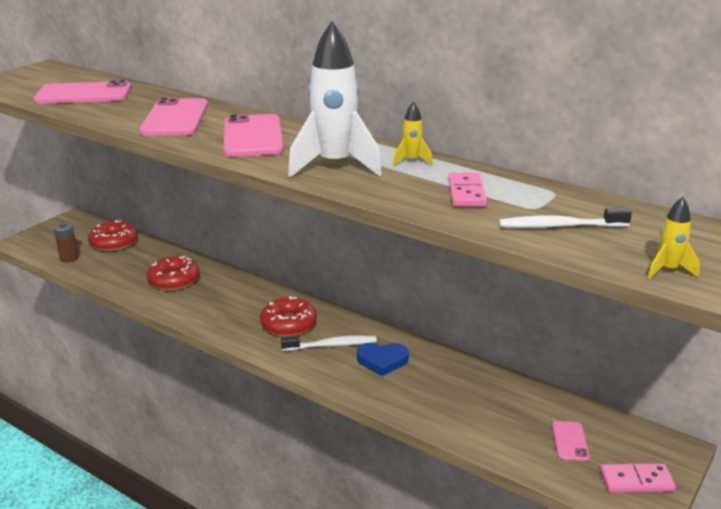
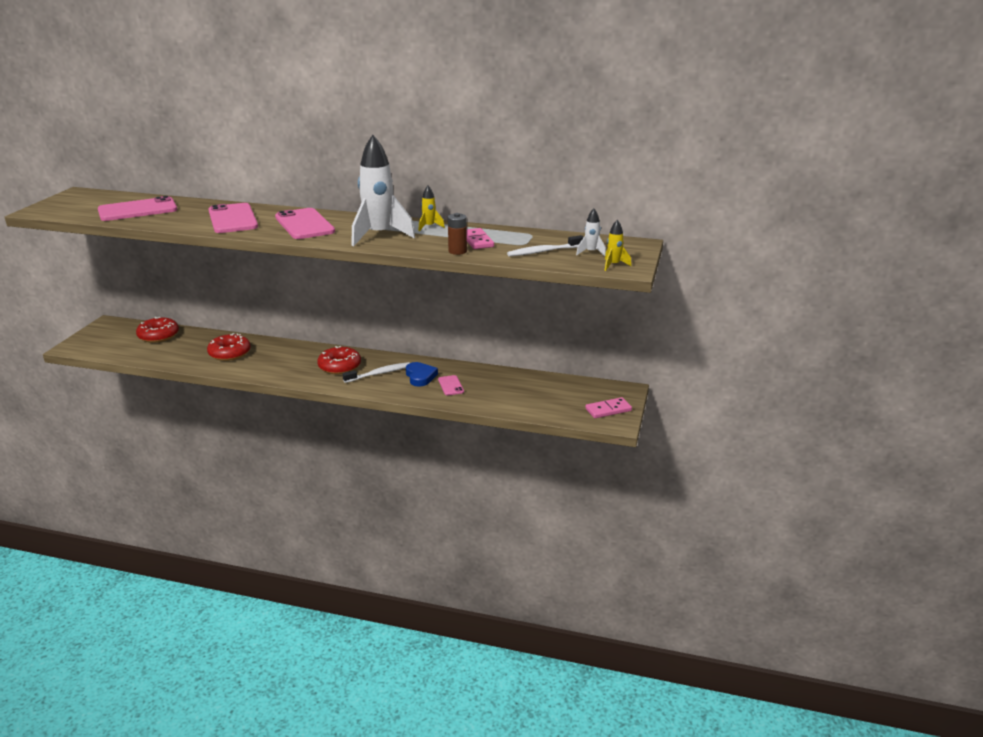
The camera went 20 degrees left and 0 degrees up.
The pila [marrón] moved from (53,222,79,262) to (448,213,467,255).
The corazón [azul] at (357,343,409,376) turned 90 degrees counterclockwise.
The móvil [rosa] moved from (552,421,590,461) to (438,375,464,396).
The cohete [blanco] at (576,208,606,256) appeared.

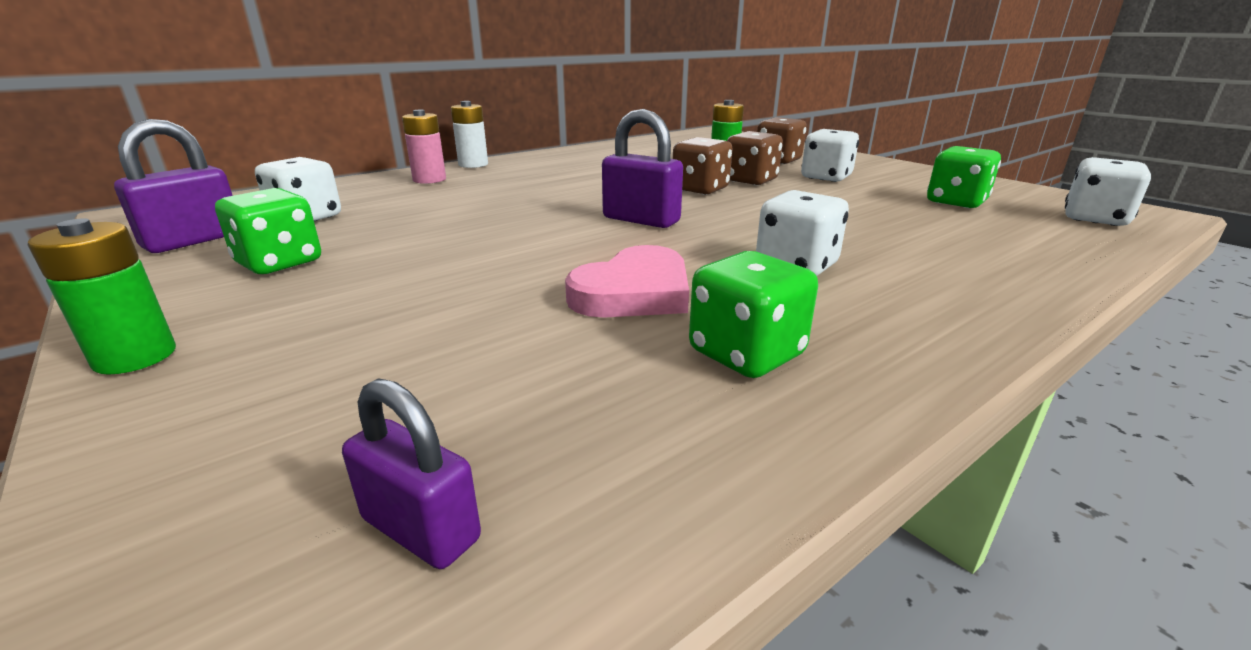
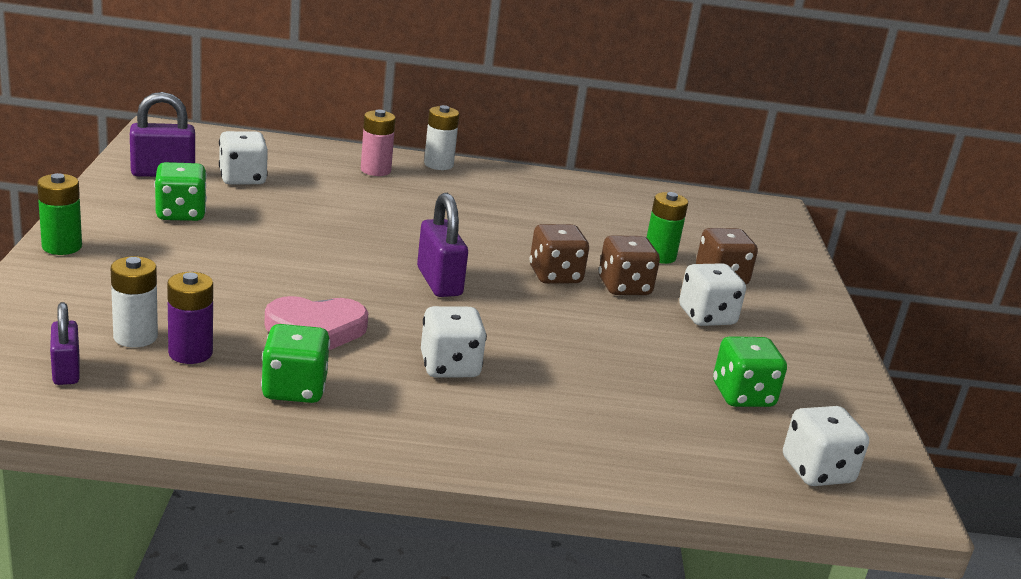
The camera went 35 degrees right and 0 degrees up.
The pila [blanco] at (111,256,158,348) appeared.
The pila [morado] at (167,272,213,364) appeared.

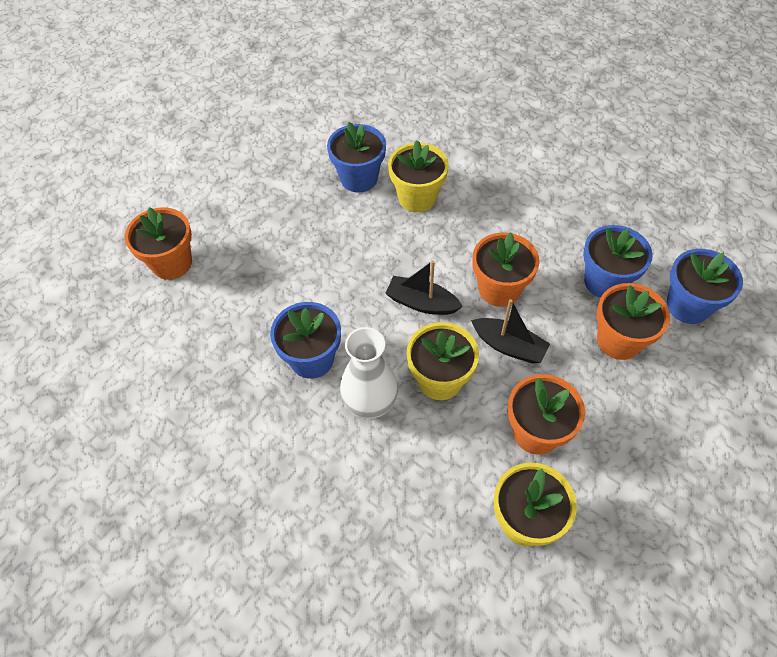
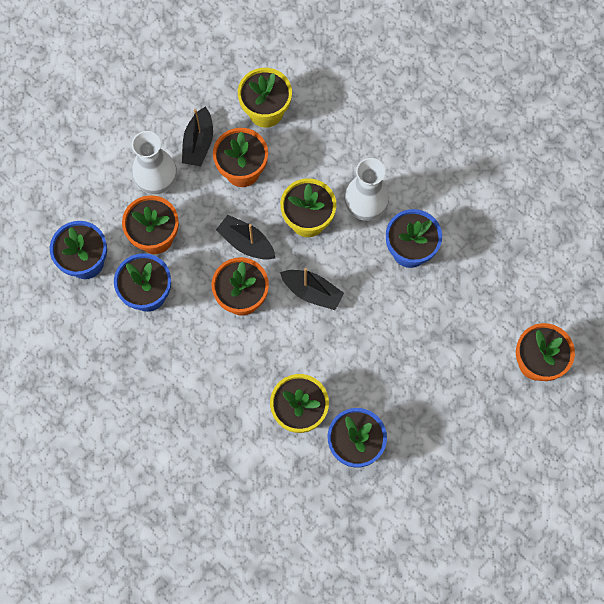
The camera went 175 degrees left and 15 degrees up.
The florero [blanco] at (132,131,177,195) appeared.
The barco [negro] at (182,107,213,167) appeared.

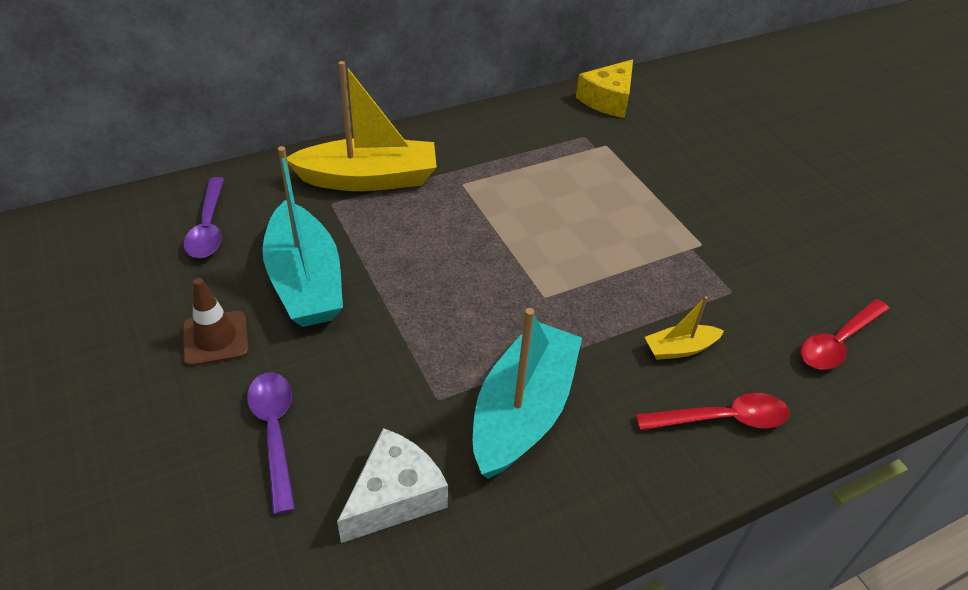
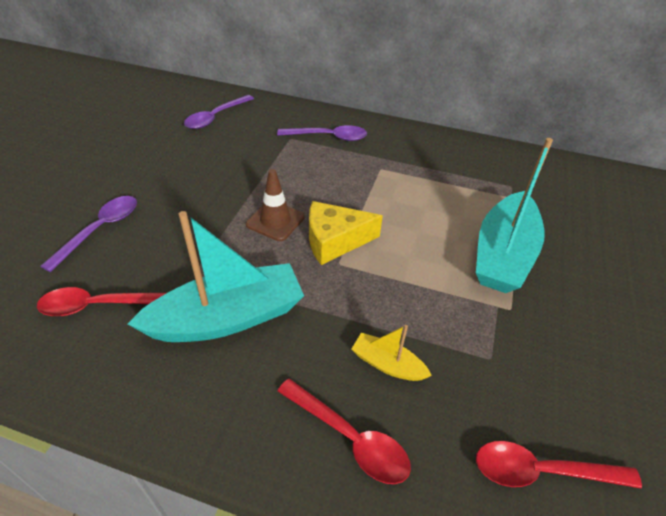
The camera went 45 degrees right and 0 degrees up.
The cono de tráfico [marrón] moved from (183,278,249,366) to (246,169,305,241).
The barco [turquesa] moved from (262,146,343,327) to (476,138,553,293).
The barco [amarillo] at (287,61,437,191) was replaced by the cuchara [morado] at (277,125,367,141).
The queso [blanco] at (337,428,448,543) was replaced by the cuchara [rojo] at (37,287,166,316).
The queso [amarillo] moved from (576,59,633,118) to (309,201,383,265).

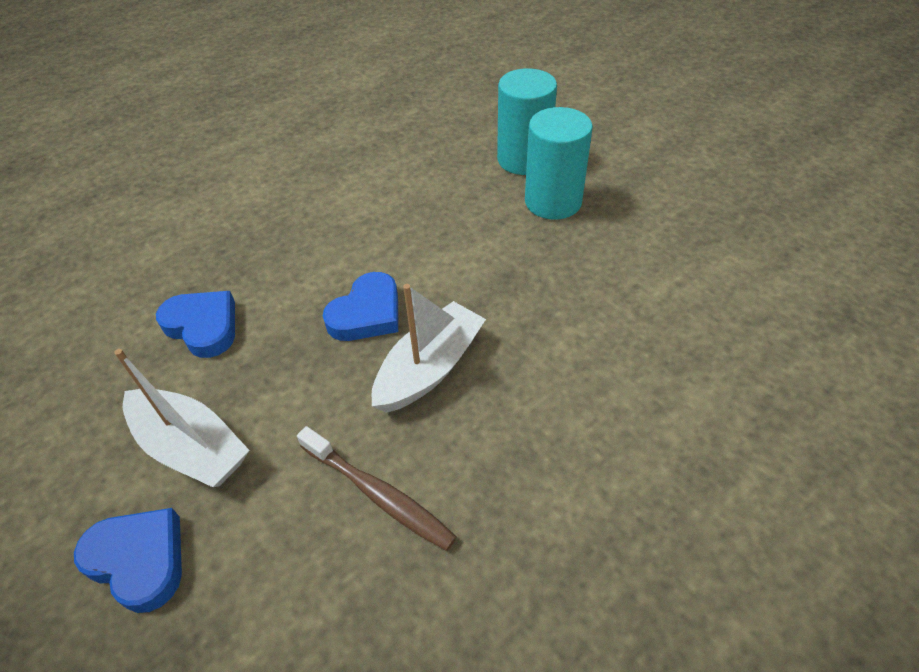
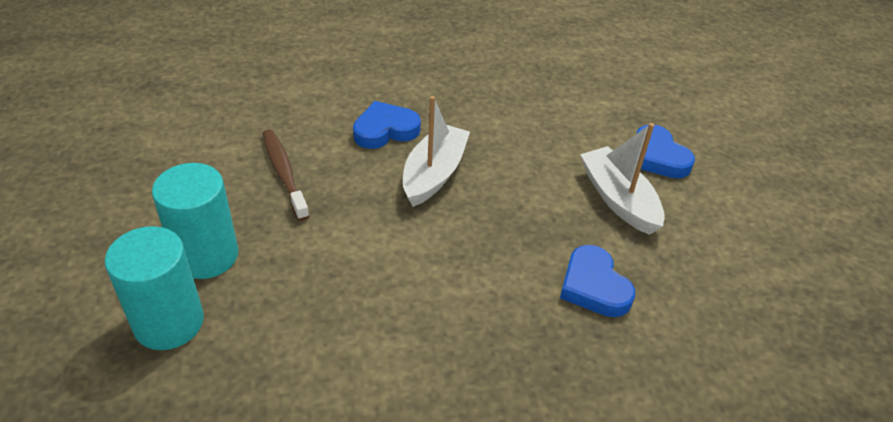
The camera went 155 degrees left and 5 degrees down.
The cepillo de dientes [marrón] moved from (297,426,457,551) to (262,130,310,221).
The corazón [azul] moved from (322,272,398,341) to (353,101,421,149).
The barco [blanco] at (372,284,486,413) turned 135 degrees clockwise.

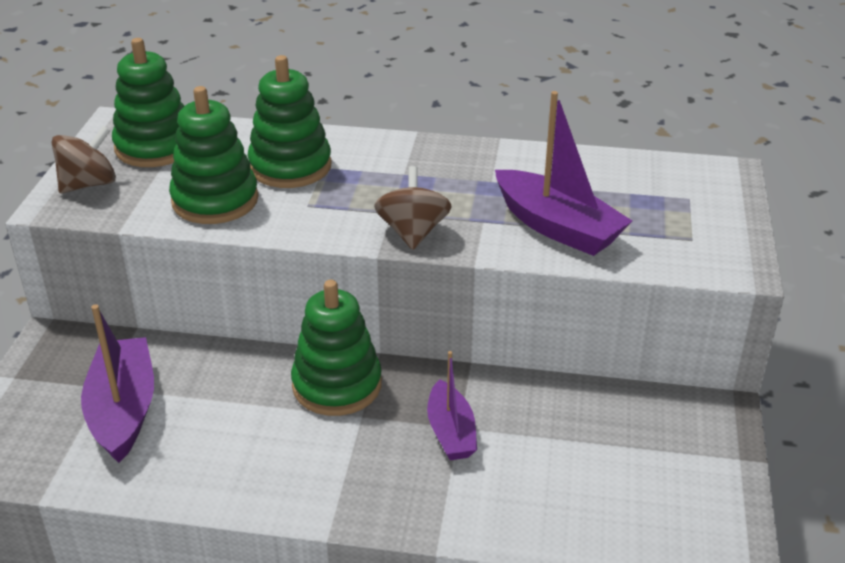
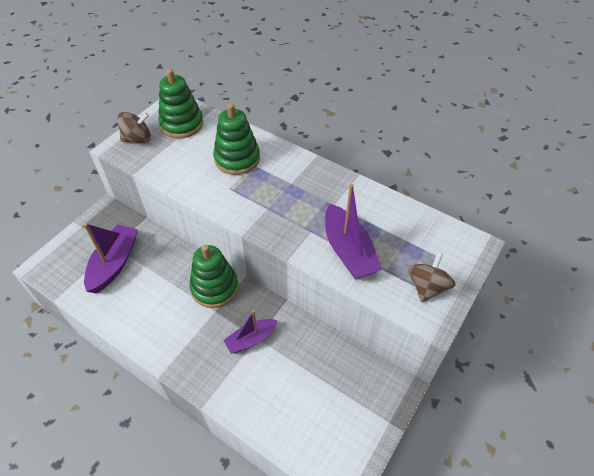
The camera went 25 degrees right and 15 degrees up.
The juguete apilable [verde] at (169,86,259,224) disappeared.
The peonza [marrón] moved from (374,166,452,250) to (408,251,455,302).
The barco [morado] at (427,351,477,460) turned 45 degrees clockwise.

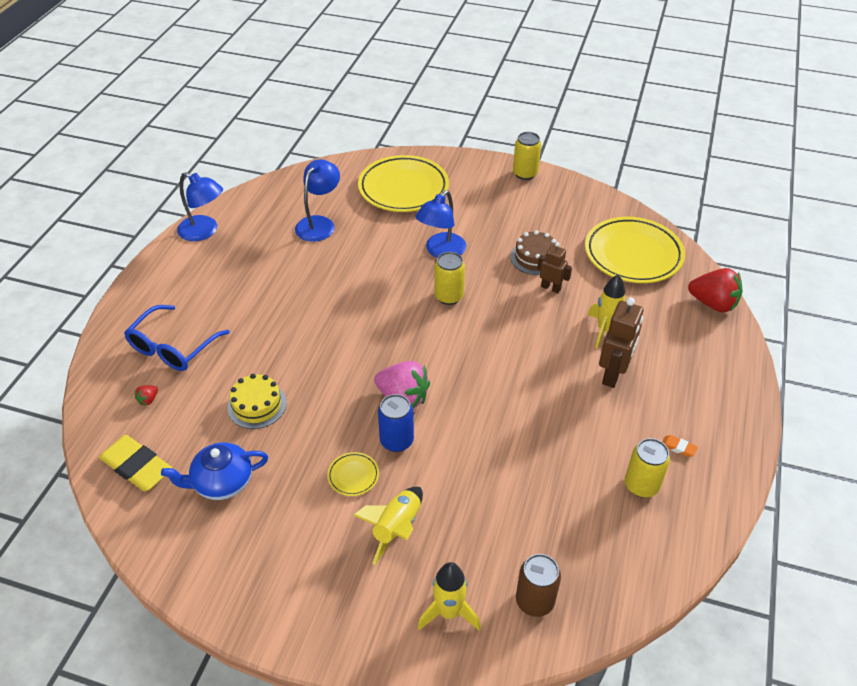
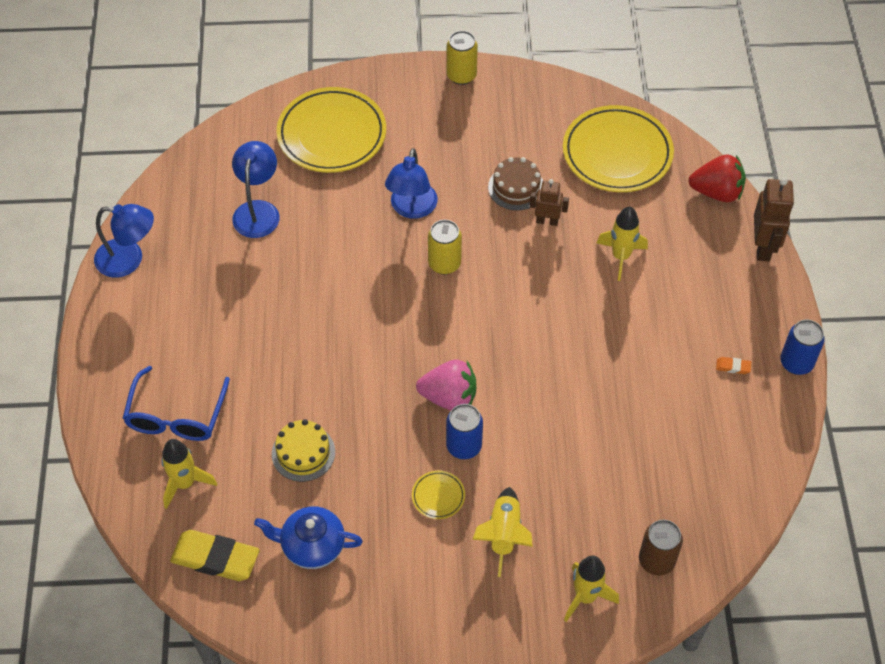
The camera went 20 degrees left and 10 degrees up.
The fresa [rojo] at (135,385,158,405) was replaced by the cohete [amarillo] at (161,439,217,509).
The tetera [azul] at (161,442,268,500) turned 45 degrees clockwise.
The robot [marrón] moved from (599,298,644,388) to (754,177,794,261).
The lata [amarillo] at (625,438,670,498) disappeared.
The lata [azul] at (780,320,825,375) appeared.

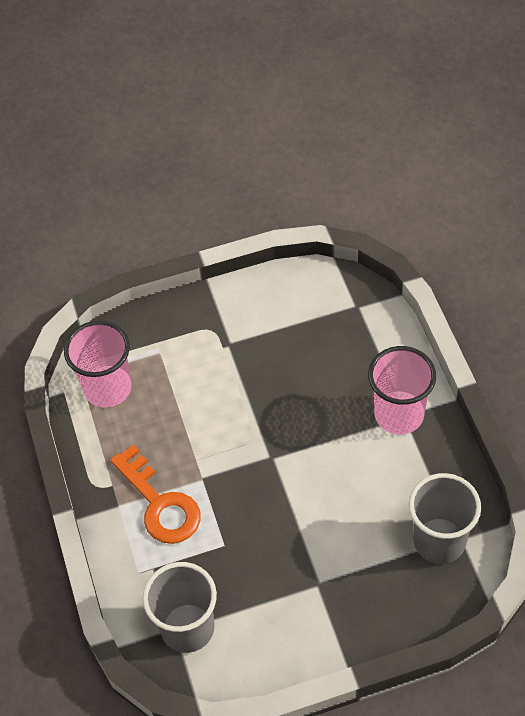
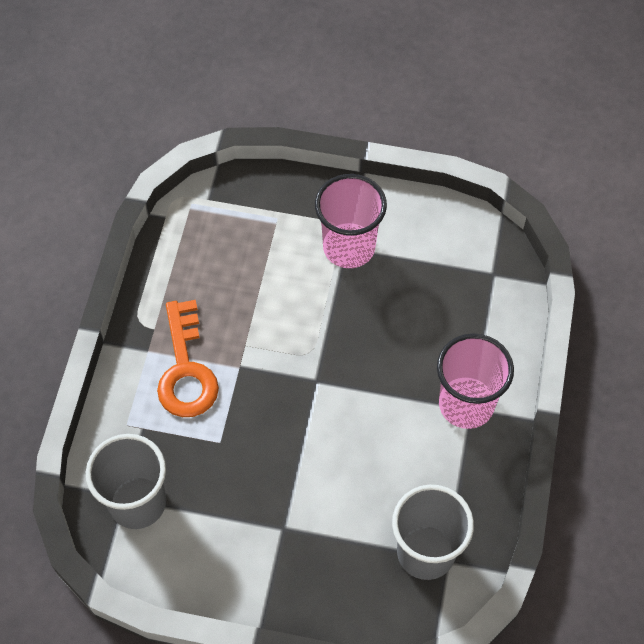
The camera went 25 degrees right and 5 degrees up.
The vaso [rosa] moved from (64,320,132,408) to (315,174,387,268).

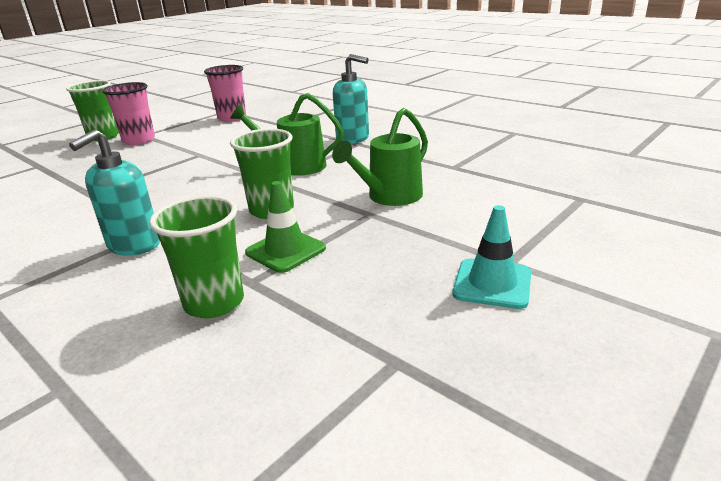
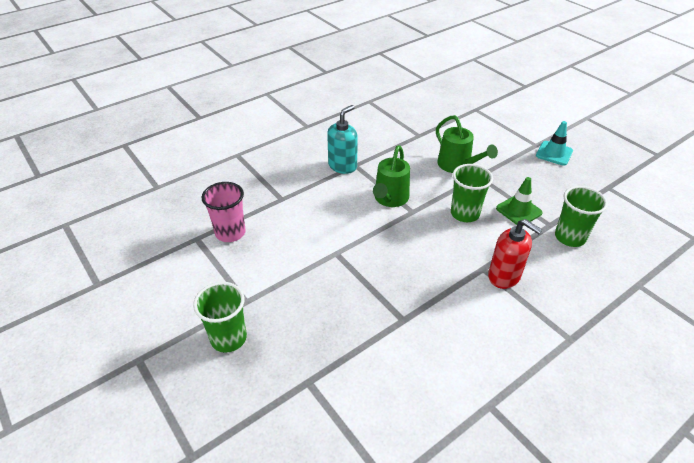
The camera went 80 degrees left and 15 degrees up.
The dispensador de jabón [turquesa] at (69,129,160,256) became the dispensador de jabón [rojo] at (488,219,542,289).
The vaso [rosa] at (102,82,155,145) disappeared.

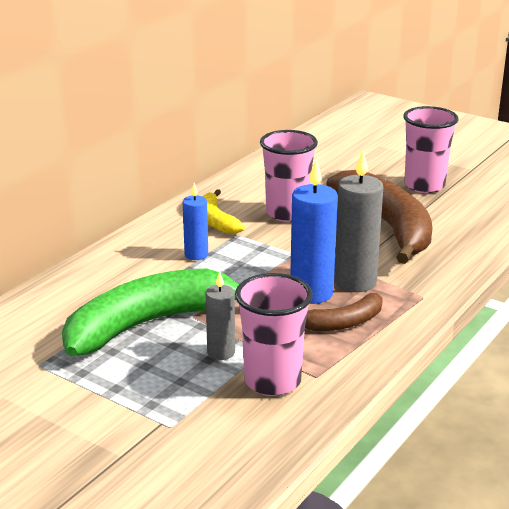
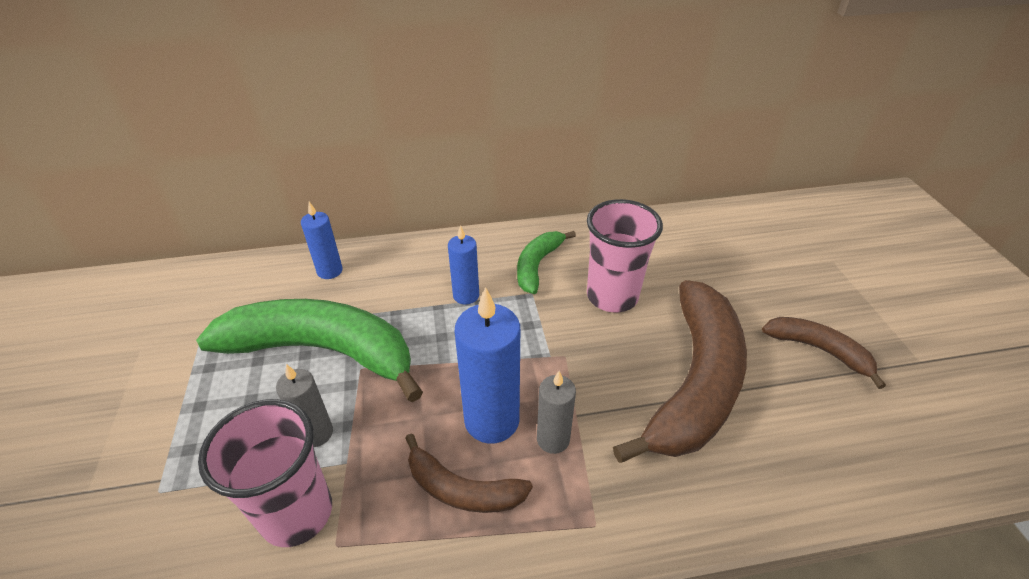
The camera went 45 degrees right and 15 degrees up.
The plátano [amarillo] at (203,189,245,234) became the plátano [verde] at (517,231,576,294).
The vela [gris] at (334,151,383,292) changed to 0.59 times the size.
The vaso [rosa] at (403,106,459,193) was replaced by the plátano [marrón] at (762,317,886,389).
The vela [azul] at (301,202,343,279) appeared.

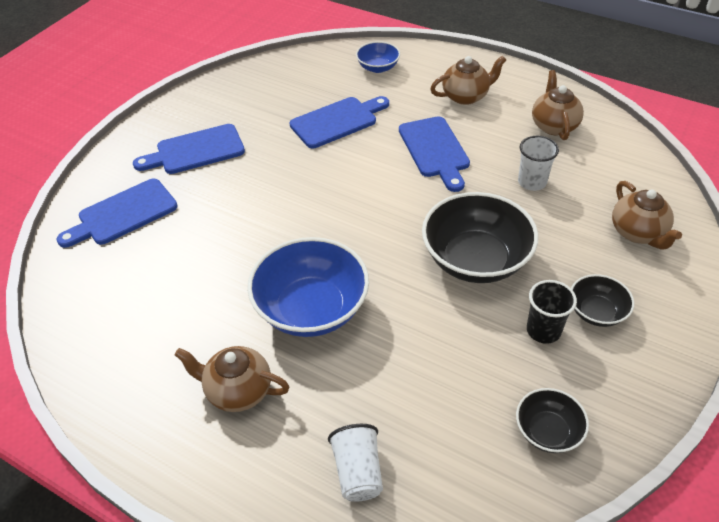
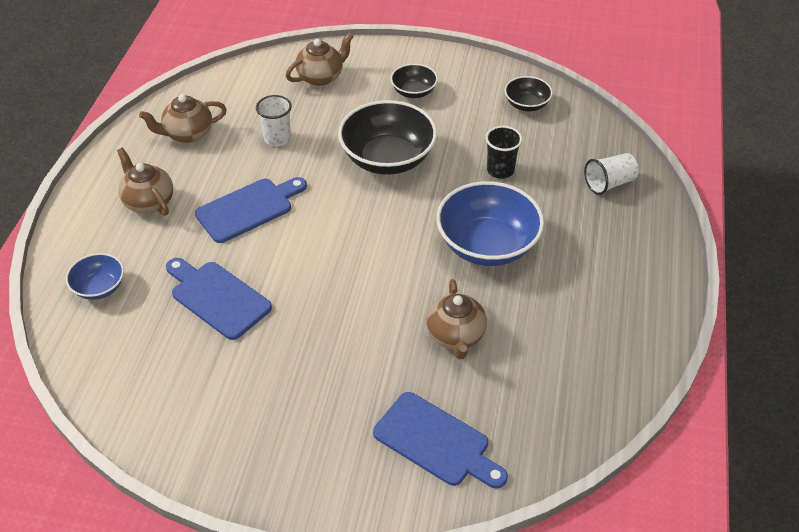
The camera went 110 degrees left and 0 degrees up.
The tabla de cortar [azul] at (133,124,245,174) disappeared.
The tetera [marrón] moved from (175,346,290,412) to (426,279,487,359).
The vaso [negro] moved from (527,280,577,344) to (485,126,522,179).

